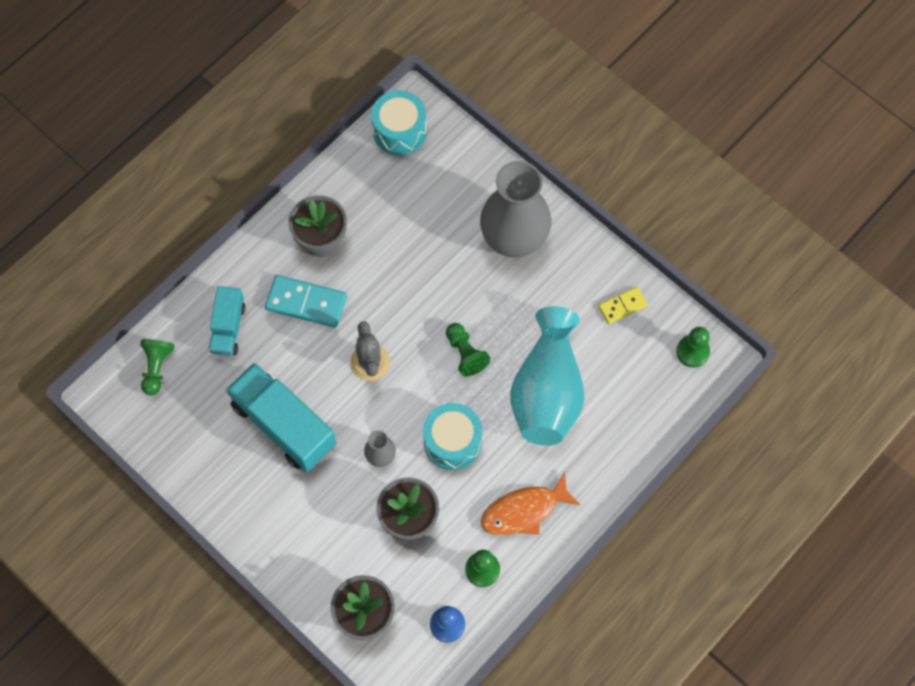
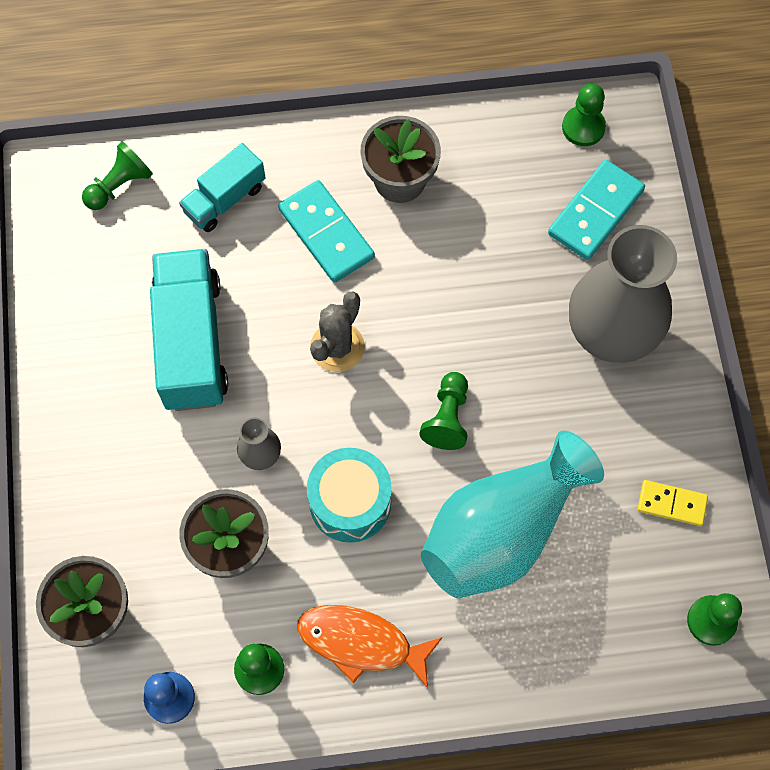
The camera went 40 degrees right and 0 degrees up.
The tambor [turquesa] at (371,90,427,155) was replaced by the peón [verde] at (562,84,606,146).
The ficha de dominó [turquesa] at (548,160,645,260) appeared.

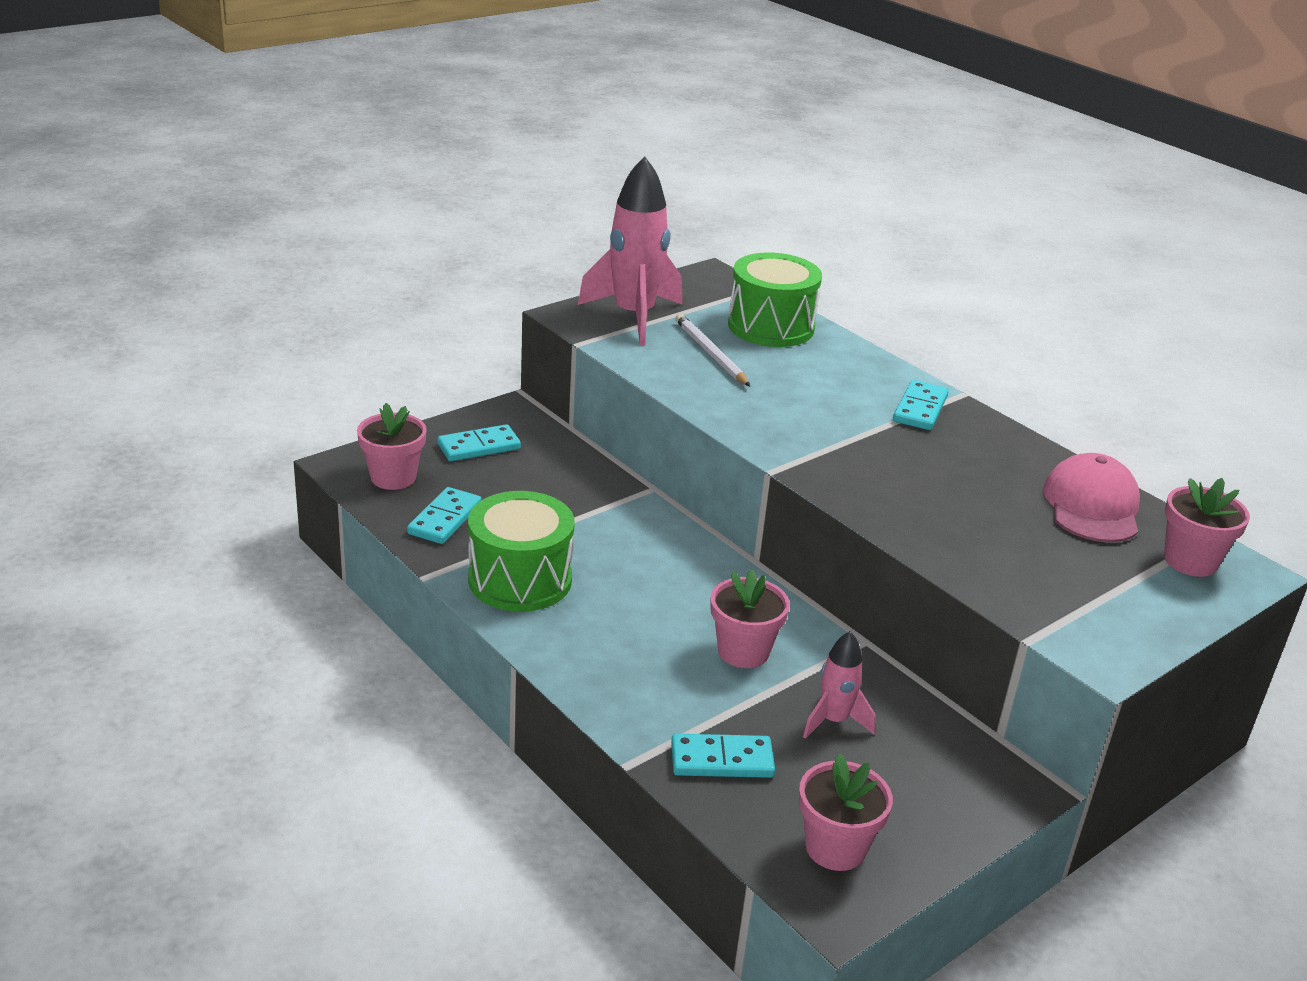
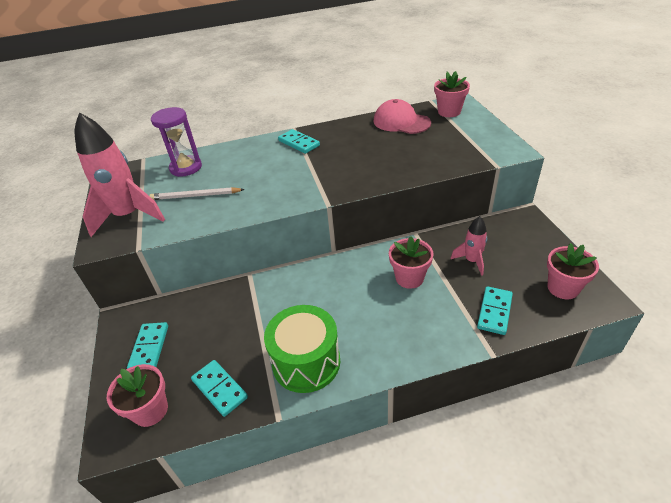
The camera went 60 degrees left and 10 degrees up.
The tambor [verde] at (728,253,822,347) was replaced by the reloj de arena [morado] at (151,107,202,177).

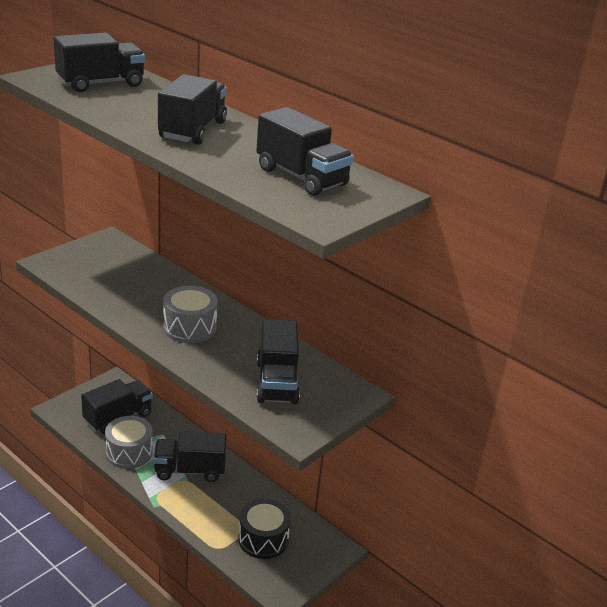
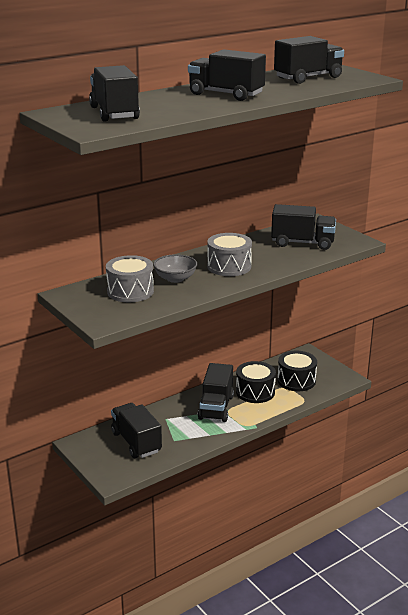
The camera went 75 degrees left and 5 degrees down.
The tambor [gris] moved from (105,416,153,469) to (106,255,154,302).
The cuenco [gris] at (153,254,197,283) appeared.
The tambor [negro] at (236,361,276,403) appeared.

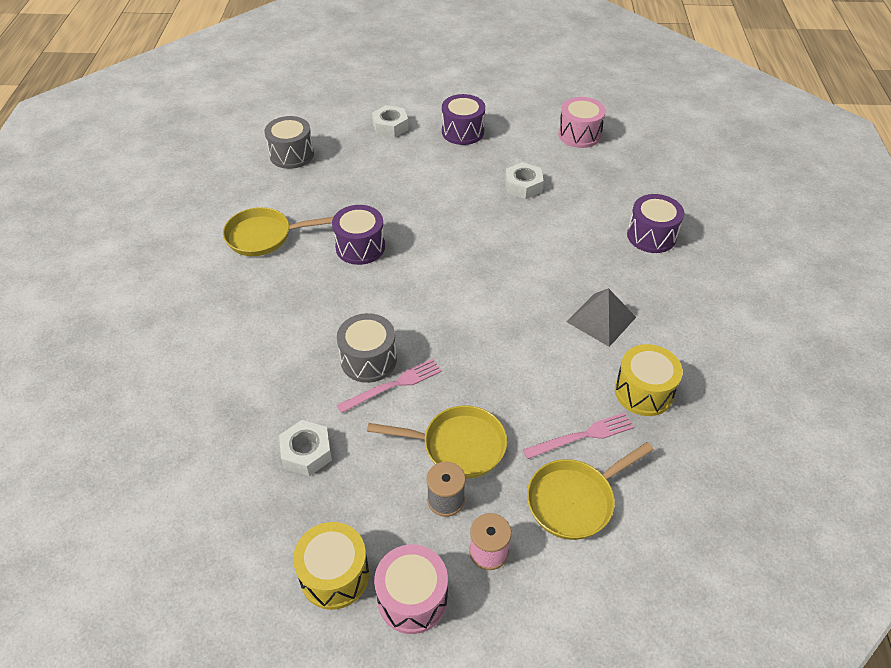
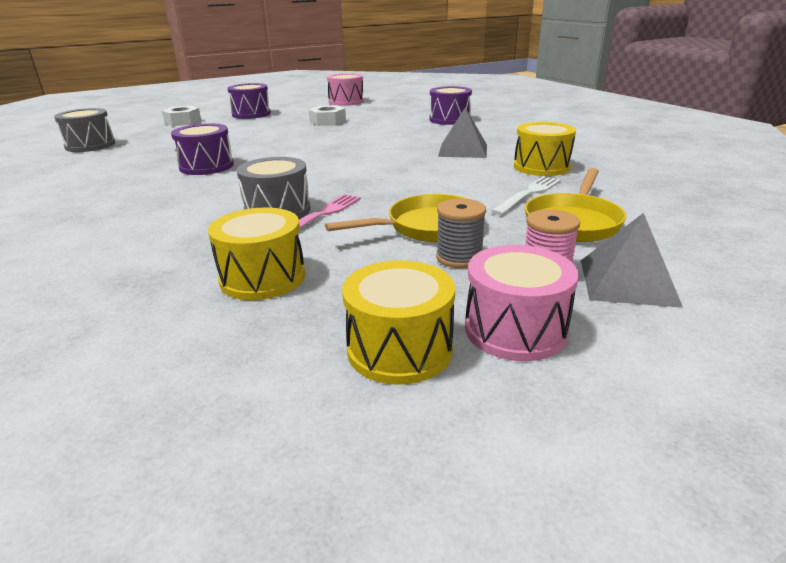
The camera went 30 degrees left and 20 degrees down.
The sartén [amarillo] at (223,207,333,256) disappeared.
The tuerca [blanco] at (279,420,332,476) was replaced by the tambor [amarillo] at (208,207,305,300).
The tenedor [rosa] at (523,413,634,459) became the tenedor [blanco] at (491,176,561,215).
The pirámide [gris] at (581,213,683,308) appeared.

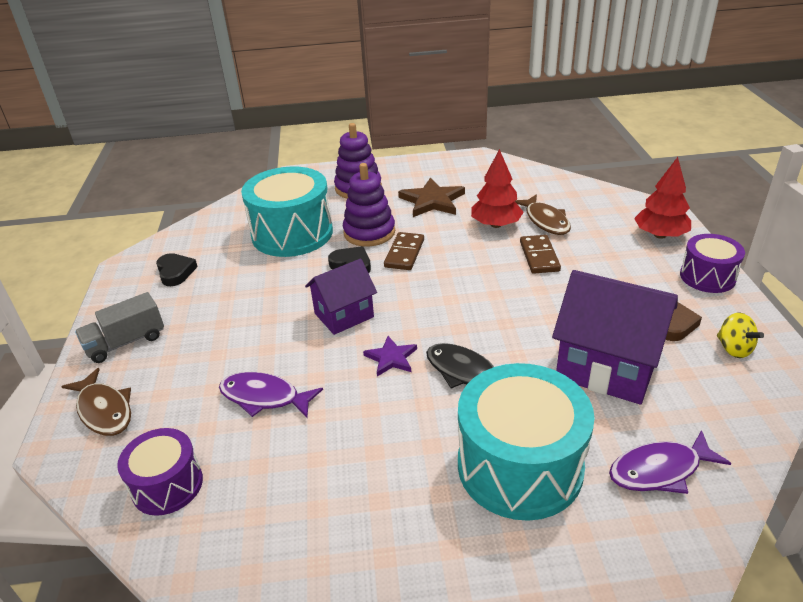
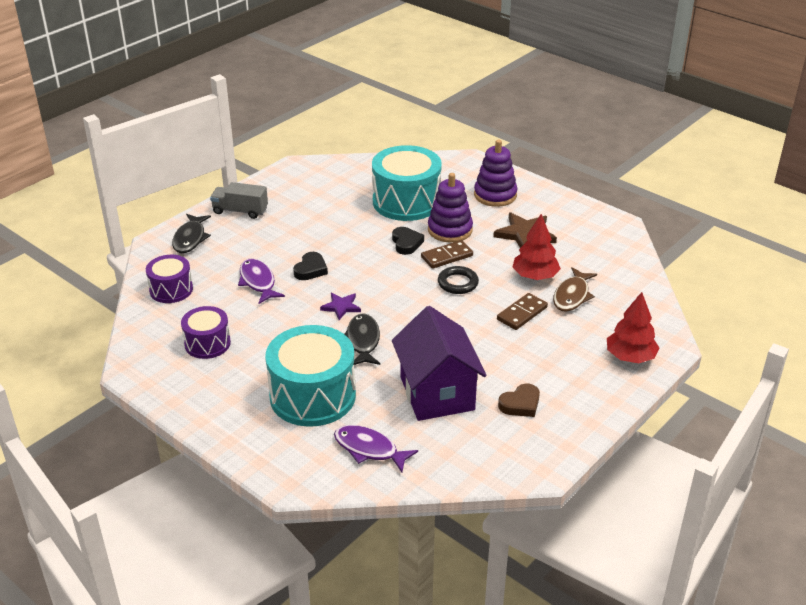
The camera went 45 degrees right and 0 degrees up.
The pez [marrón] at (61,368,131,436) became the pez [negro] at (172,214,211,253).
The corazón [negro] moved from (156,253,198,286) to (293,252,328,280).
The casa [morado] at (305,259,377,335) disappeared.
The tambor [morado] moved from (680,234,745,293) to (181,306,231,359).
The peonza [amarillo] at (717,313,764,358) disappeared.
The anillo [negro] at (438,266,479,294) appeared.

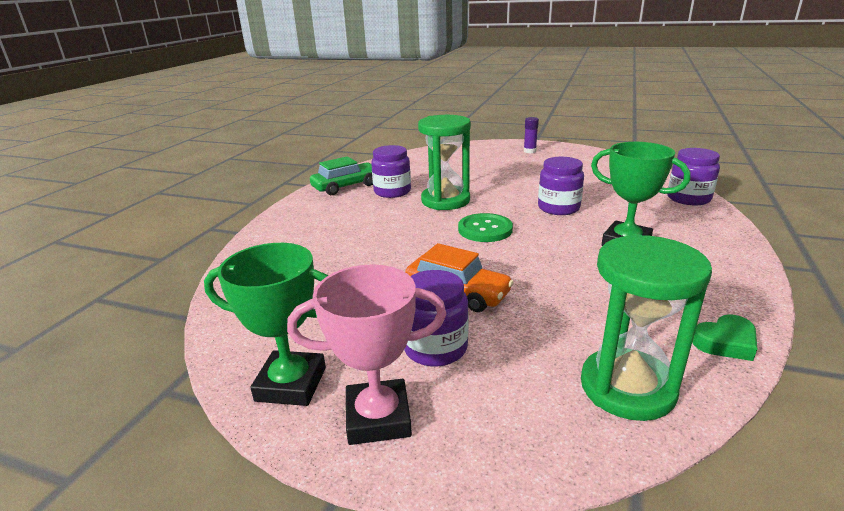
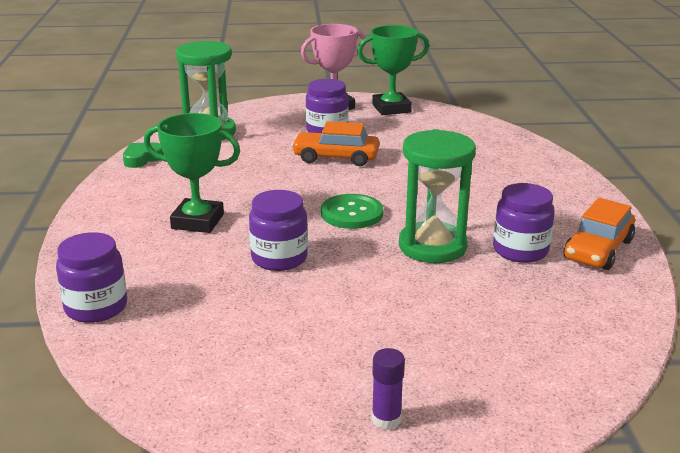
The camera went 155 degrees right and 0 degrees up.
The coche [verde] at (310,156,373,195) became the coche [naranja] at (564,198,635,270).

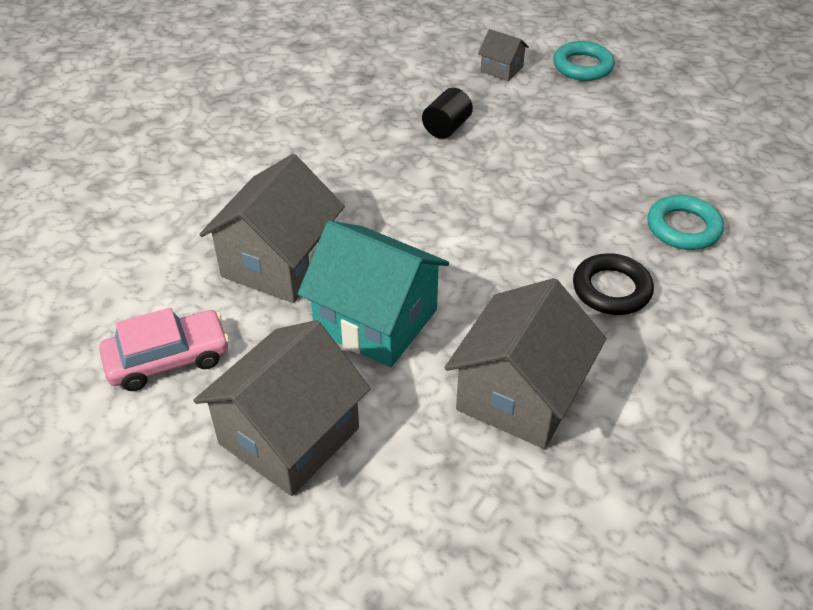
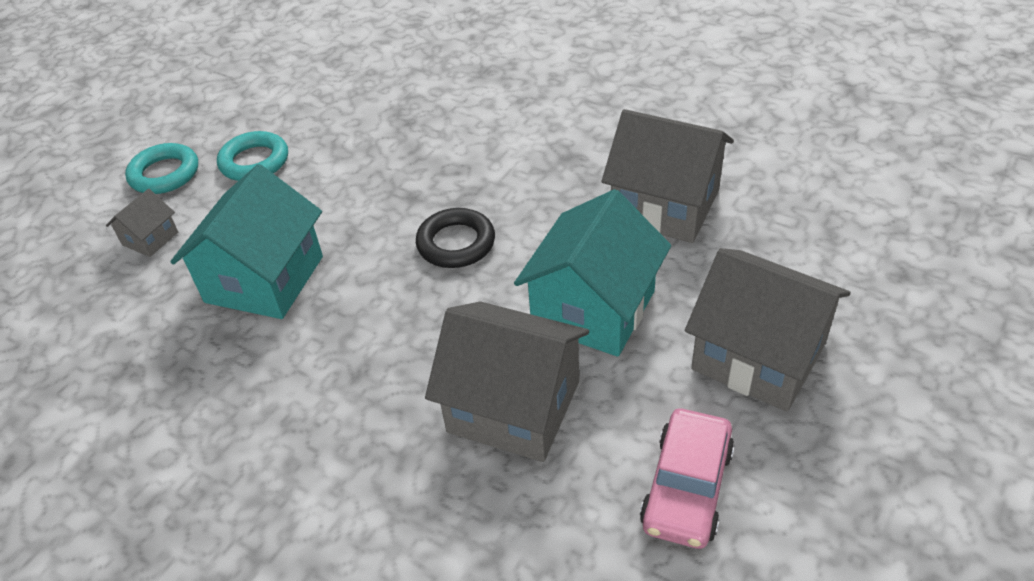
The camera went 90 degrees left and 0 degrees up.
The coche [rosa] at (99,307,229,391) turned 135 degrees counterclockwise.
The cilindro [negro] at (422,88,473,139) was replaced by the casa [turquesa] at (170,164,323,319).
The anillo [negro] moved from (573,253,654,315) to (416,208,495,268).
The anillo [turquesa] moved from (647,195,724,250) to (217,131,288,181).

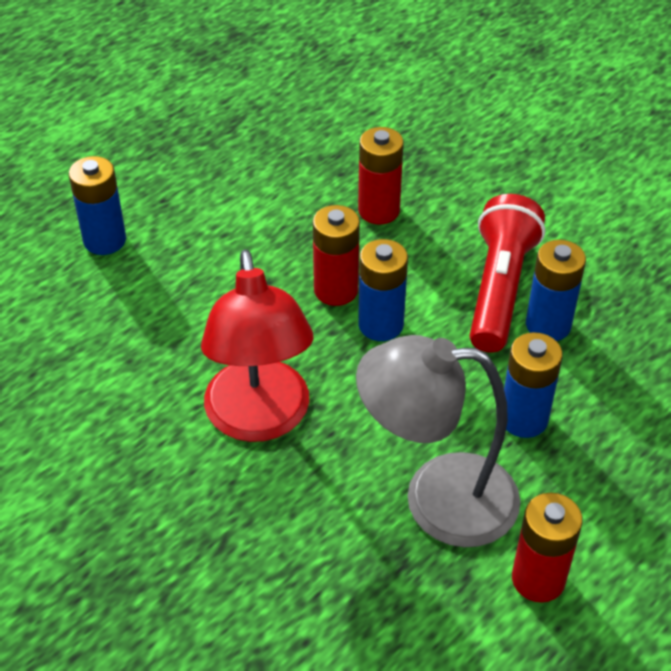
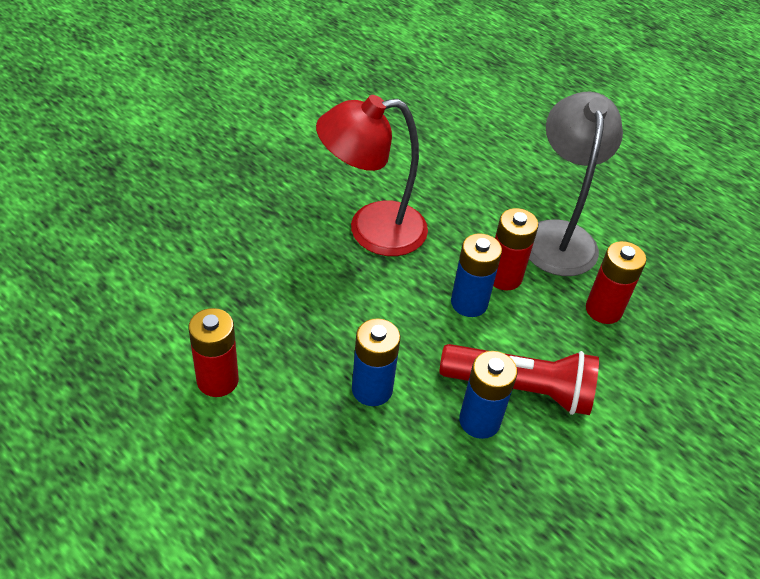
The camera went 85 degrees right and 0 degrees up.
The pila [azul] at (69,156,126,255) disappeared.
The lámpara [gris] moved from (356,335,521,547) to (529,92,623,276).

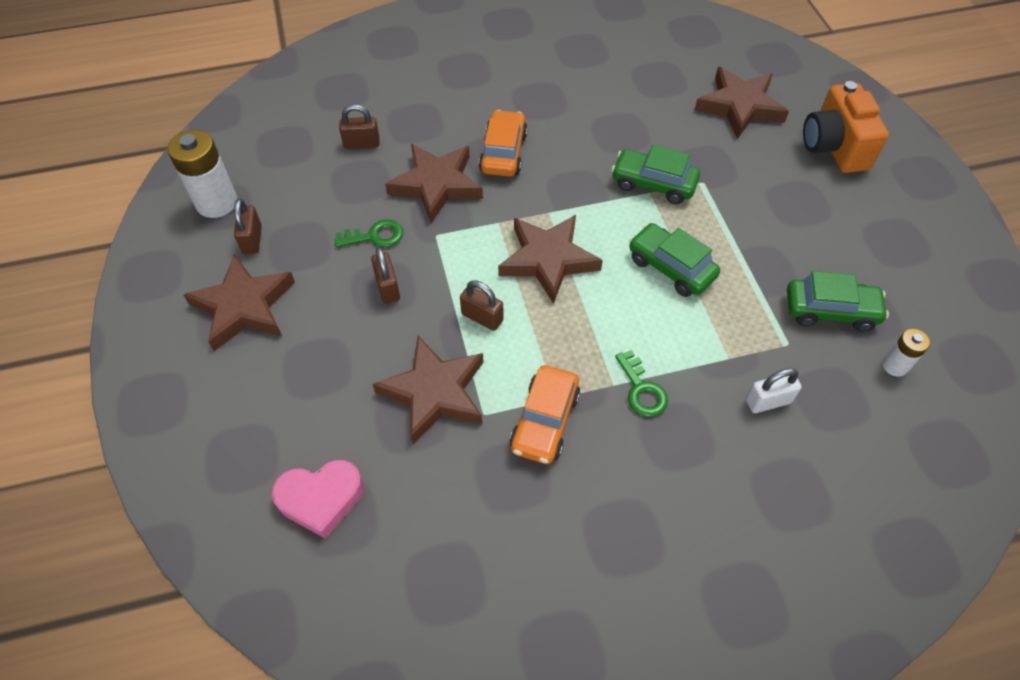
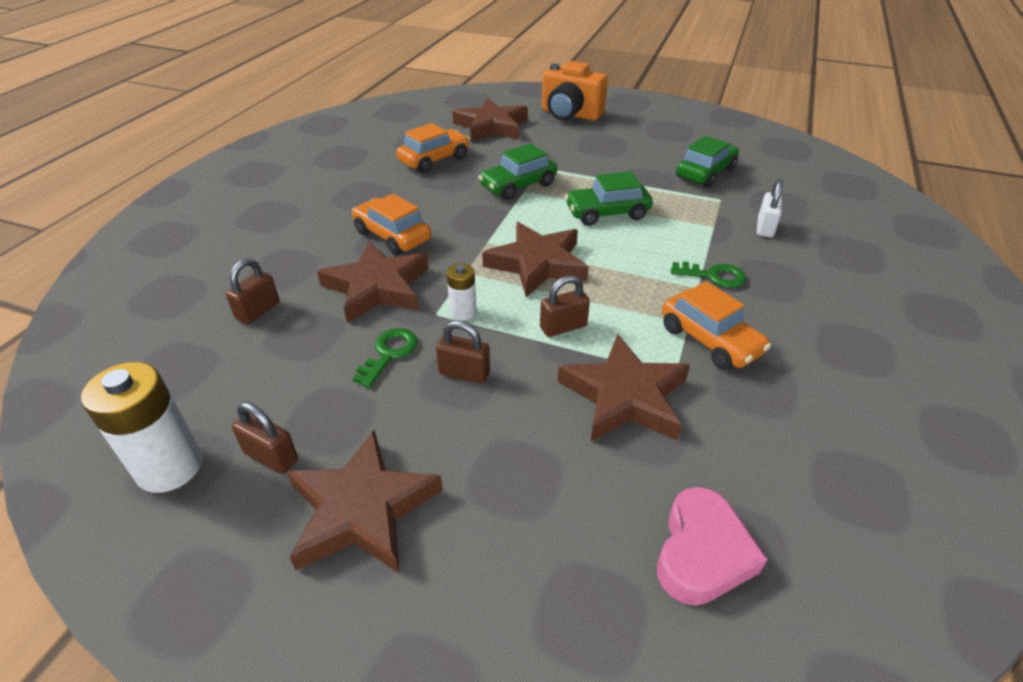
The camera went 55 degrees left and 15 degrees down.
The pila [blanco] moved from (882,329,930,377) to (447,263,476,320).
The coche [naranja] at (396,123,470,173) appeared.

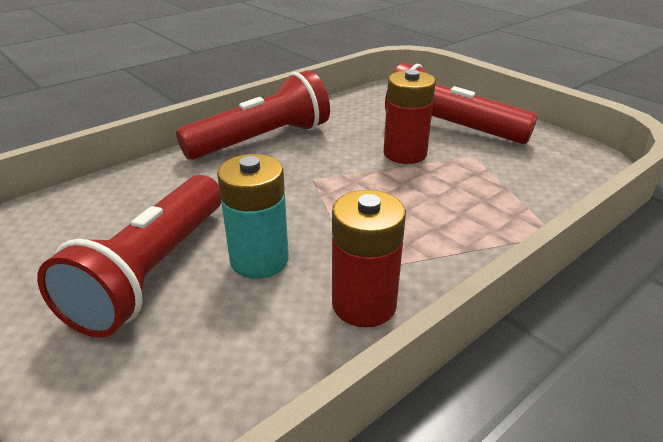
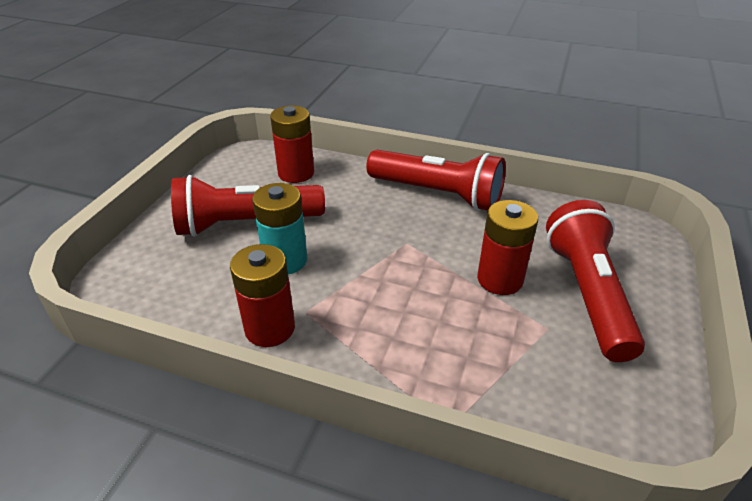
The camera went 60 degrees right and 5 degrees up.
The pila [rojo] at (270,106,314,183) appeared.

